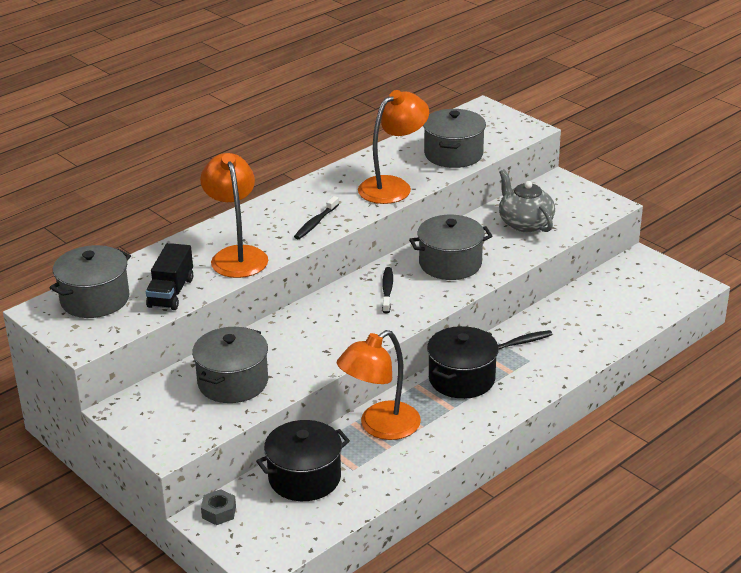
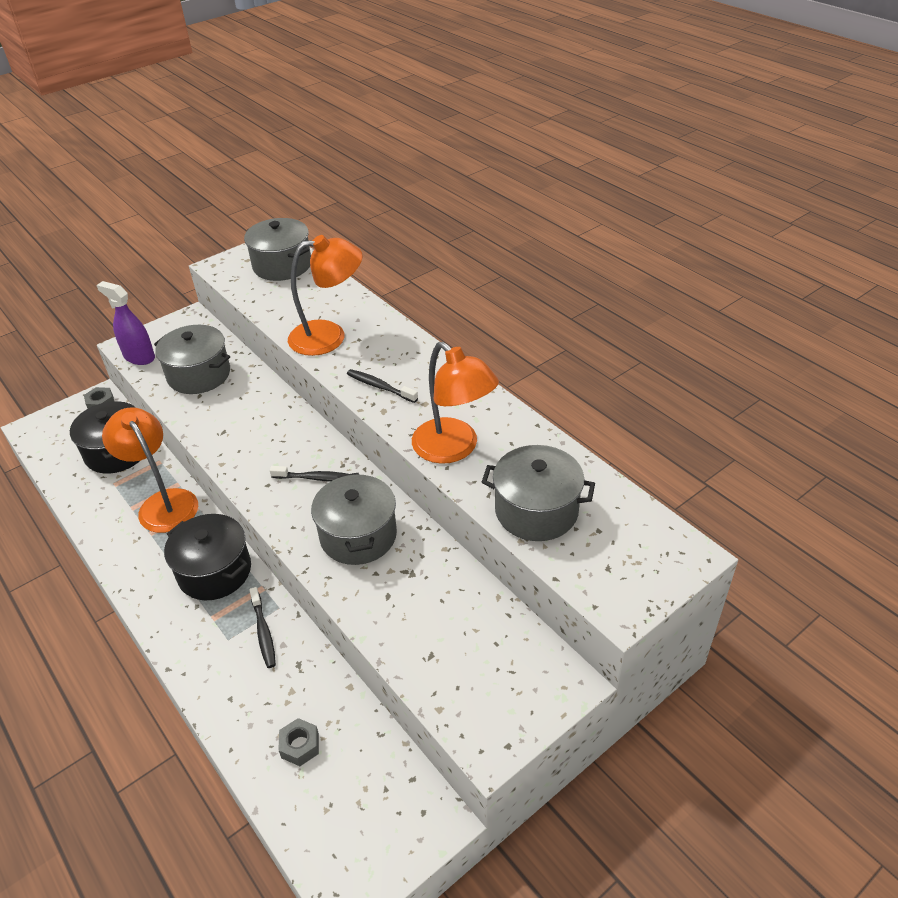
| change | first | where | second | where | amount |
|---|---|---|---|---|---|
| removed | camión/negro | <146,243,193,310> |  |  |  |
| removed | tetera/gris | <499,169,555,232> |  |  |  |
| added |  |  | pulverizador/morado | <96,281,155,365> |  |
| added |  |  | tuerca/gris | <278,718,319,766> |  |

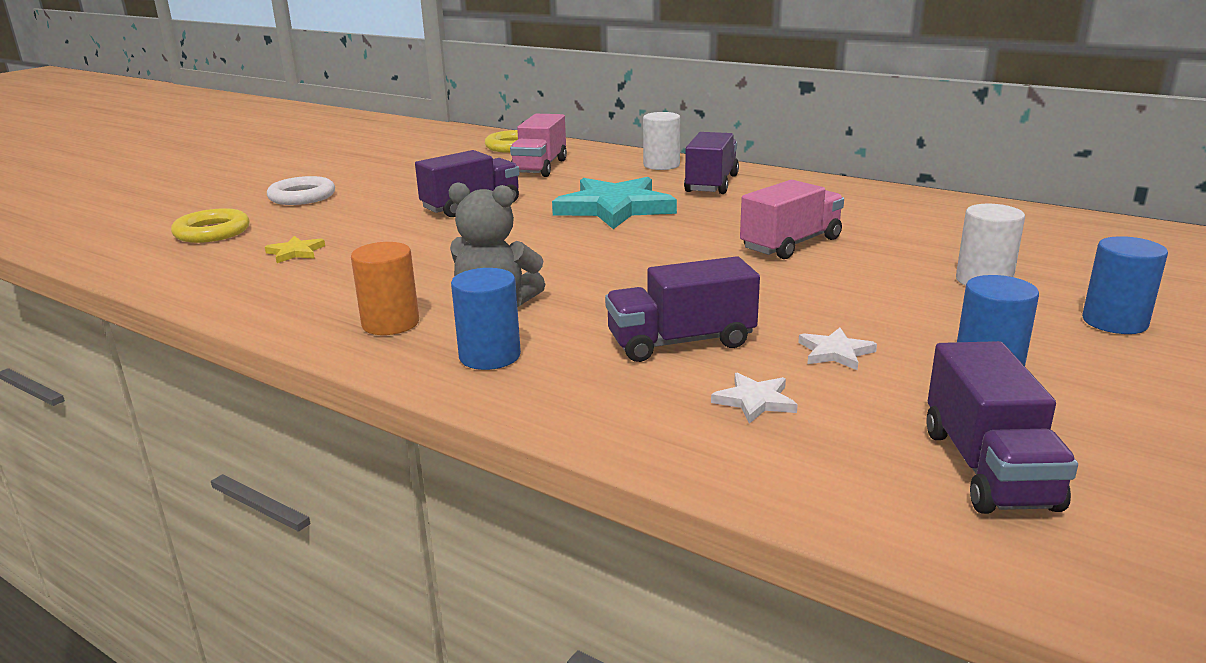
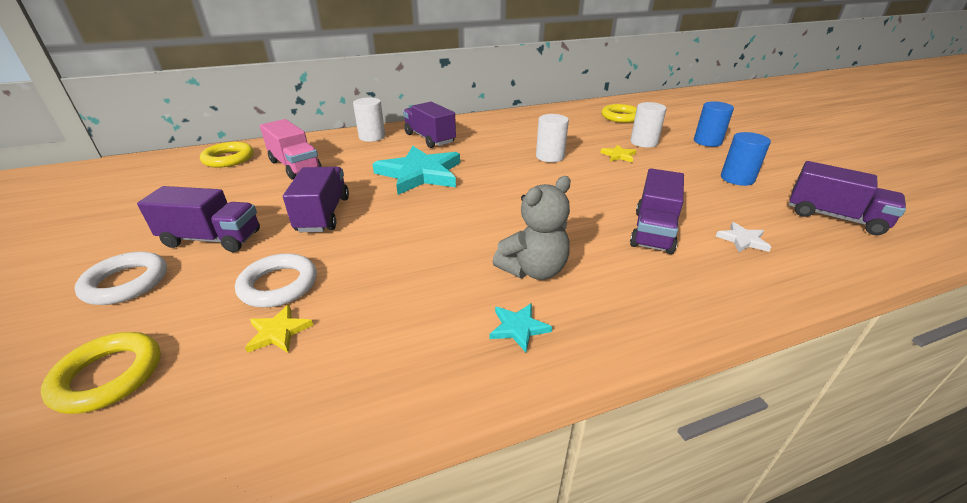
| change | first | where | second | where | amount |
|---|---|---|---|---|---|
| removed | cilindro/azul | <451,268,521,370> |  |  |  |
| removed | estrella/blanco | <798,328,877,371> |  |  |  |
| added |  |  | camión/morado | <137,186,260,252> |  |
| added |  |  | anillo/blanco | <235,253,317,308> |  |
| added |  |  | estrella/amarillo | <600,144,637,162> |  |
| added |  |  | anillo/amarillo | <601,104,637,123> |  |
| replaced | cilindro/naranja | <351,242,419,335> | estrella/turquesa | <490,303,552,352> |  |
| replaced | camión/rosa | <740,180,844,259> | cilindro/blanco | <536,114,569,162> |  |

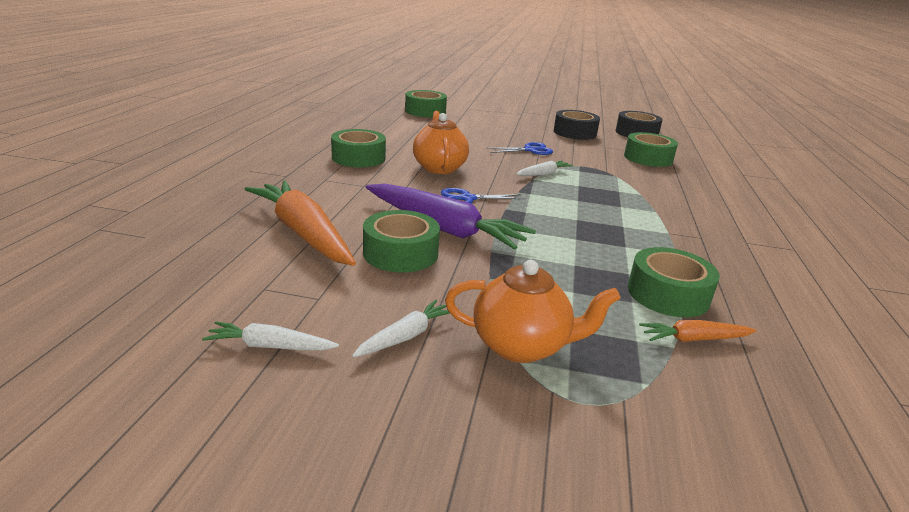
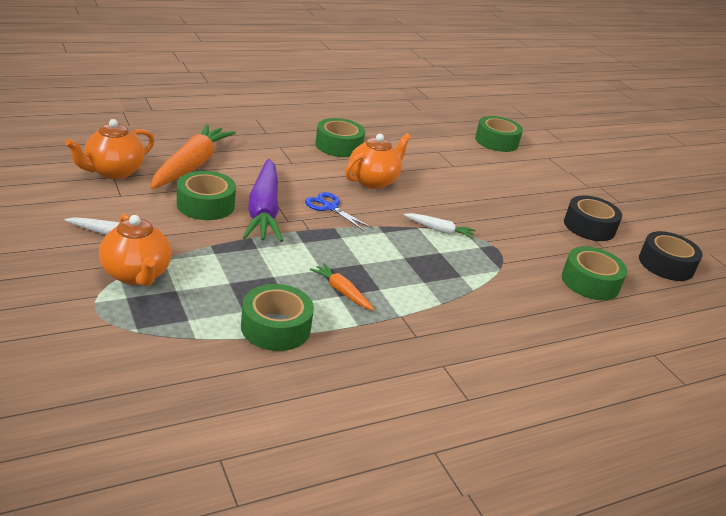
| change | first | where | second | where | amount |
|---|---|---|---|---|---|
| removed | zanahoria/blanco | <202,321,339,350> |  |  |  |
| removed | tijeras/azul | <486,142,553,155> |  |  |  |
| added |  |  | tetera/naranja | <65,119,154,179> |  |
| moved | zanahoria/naranja | <639,320,757,342> |  | <310,263,375,311> |  |

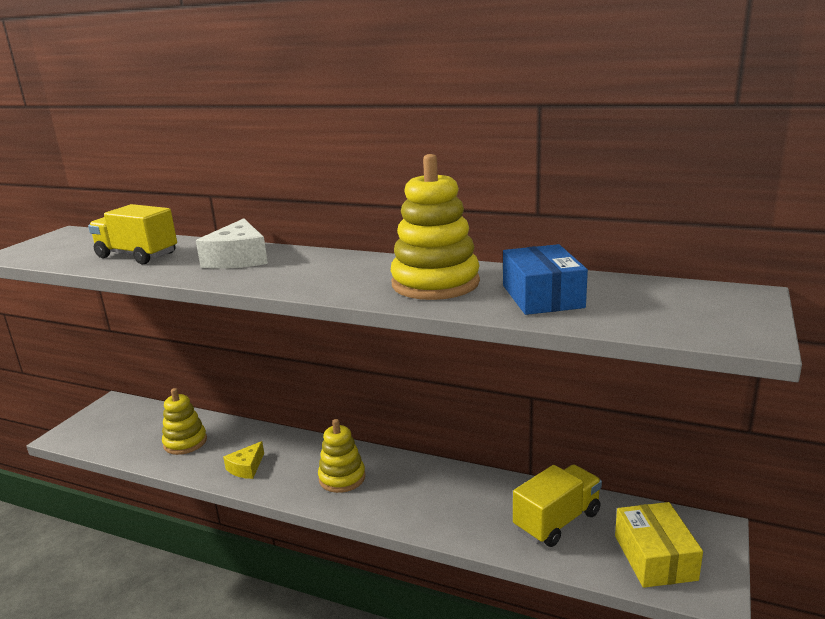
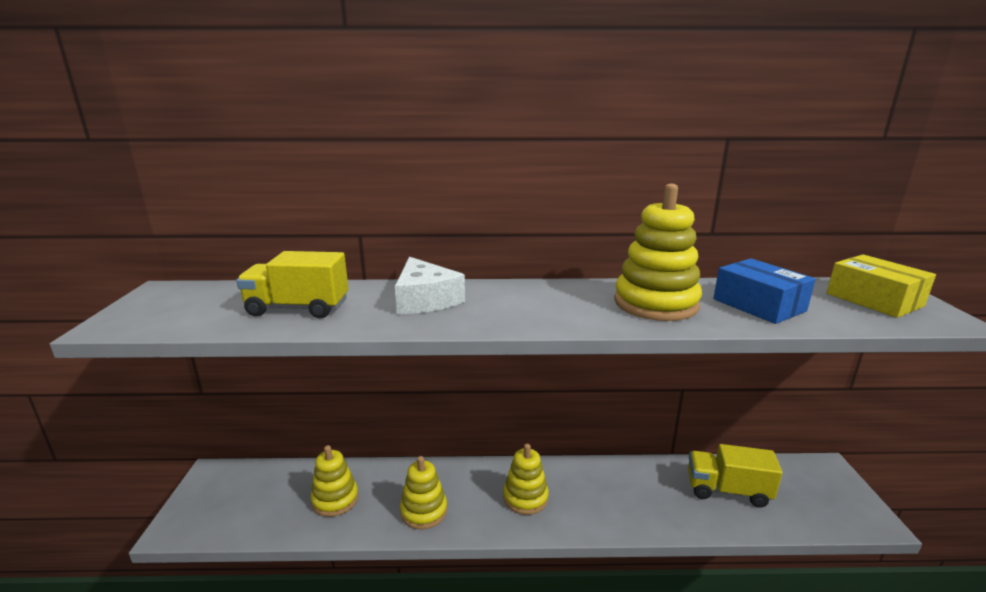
| change | first | where | second | where | amount |
|---|---|---|---|---|---|
| moved | caja/amarillo | <615,502,703,588> |  | <827,254,936,318> |  |
| replaced | queso/amarillo | <223,441,264,479> | juguete apilable/amarillo | <400,456,447,530> |  |
| turned | camión/amarillo | <513,465,602,547> |  | <688,444,783,507> | 105 degrees counterclockwise |

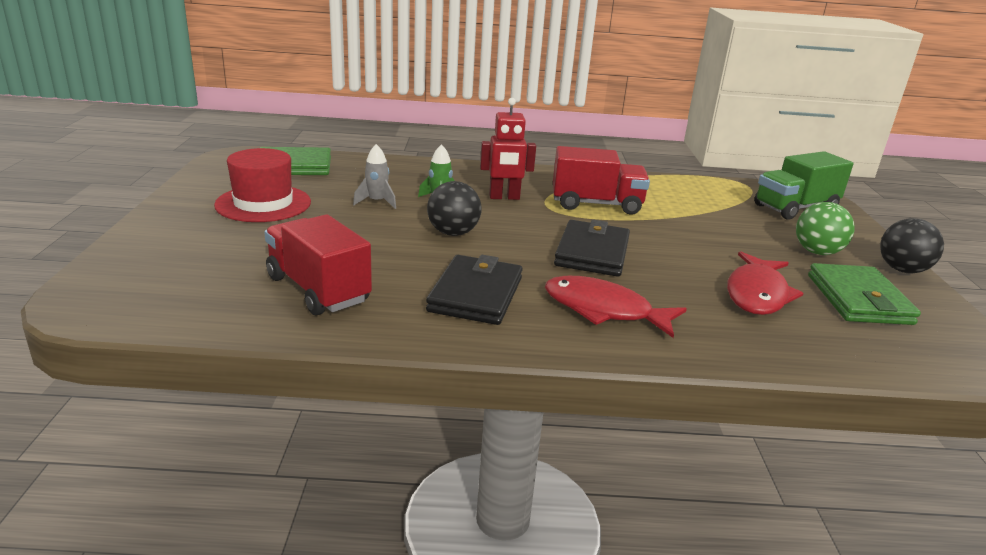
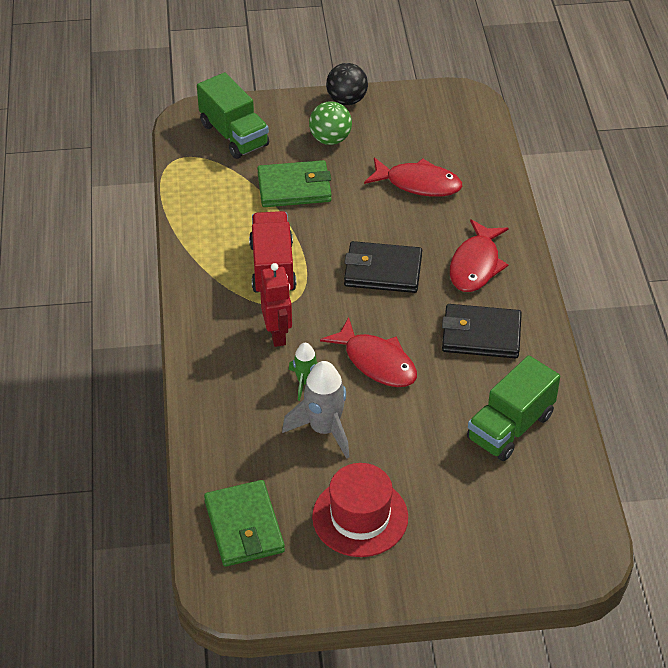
| change | first | where | second | where | amount |
|---|---|---|---|---|---|
| moved | cartera/verde | <808,263,921,325> |  | <257,160,332,207> |  |
| replaced | pelota/negro | <427,181,482,236> | pez/rojo | <320,317,417,387> |  |
| recoloured | camión/rojo | <264,214,372,316> | camión/verde | <467,355,560,461> |  |
| resized | cohete/gris | <353,144,396,209> |  | <282,361,349,459> | x1.70 |

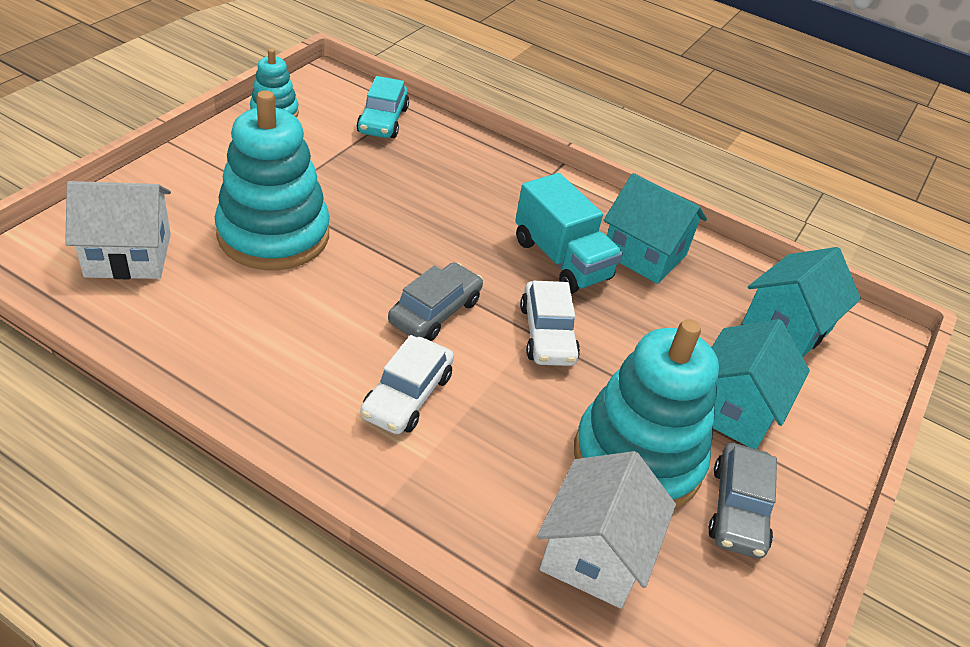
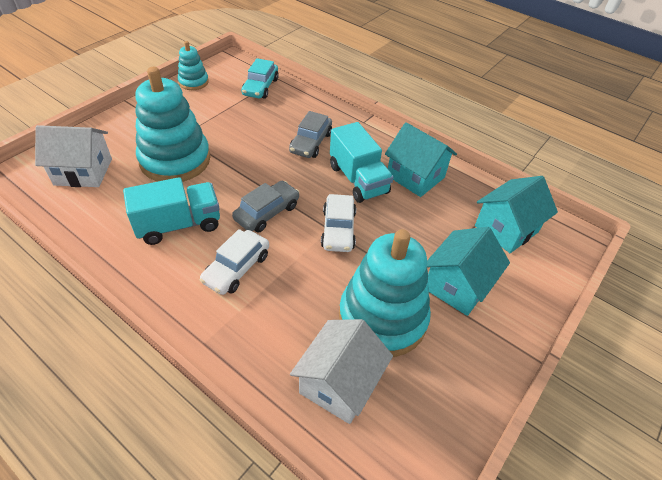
| change | first | where | second | where | amount |
|---|---|---|---|---|---|
| added |  |  | camión/turquesa | <123,177,220,245> |  |
| moved | coche/gris | <708,443,777,559> |  | <289,111,332,158> |  |

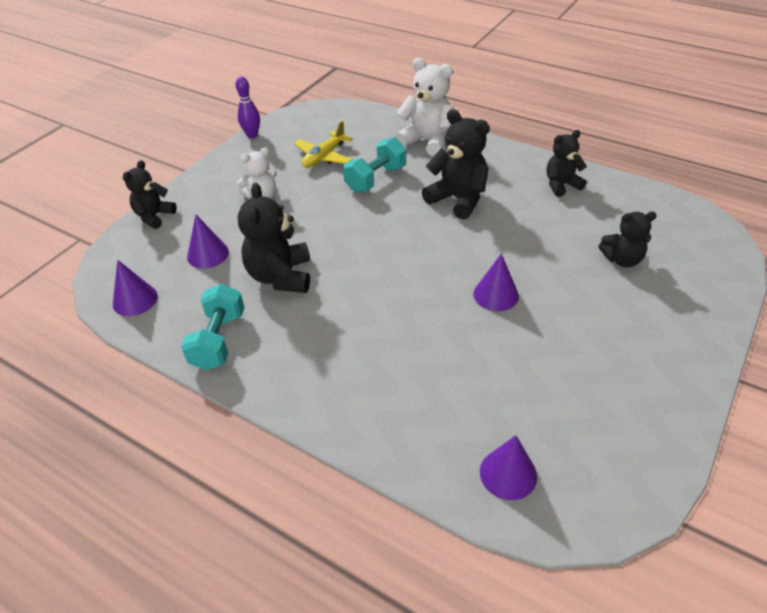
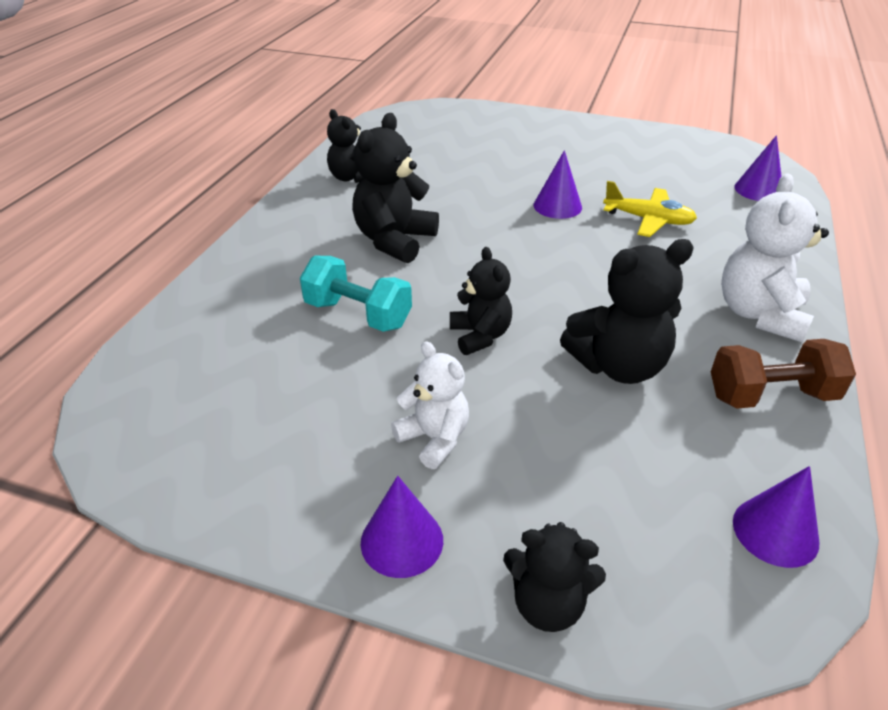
| change | first | where | second | where | amount |
|---|---|---|---|---|---|
| removed | bolo/morado | <235,77,260,138> |  |  |  |
| moved | cono/morado | <187,215,229,269> |  | <361,476,443,578> |  |
| moved | avión/amarillo | <294,121,353,168> |  | <603,181,697,237> |  |
| moved | osito/blanco | <395,58,454,157> |  | <721,173,829,343> |  |
| moved | osito/negro | <599,211,657,268> |  | <450,247,512,355> |  |
| recoloured | mancuerna/turquesa | <181,284,245,370> | mancuerna/marrón | <711,339,856,409> |  |

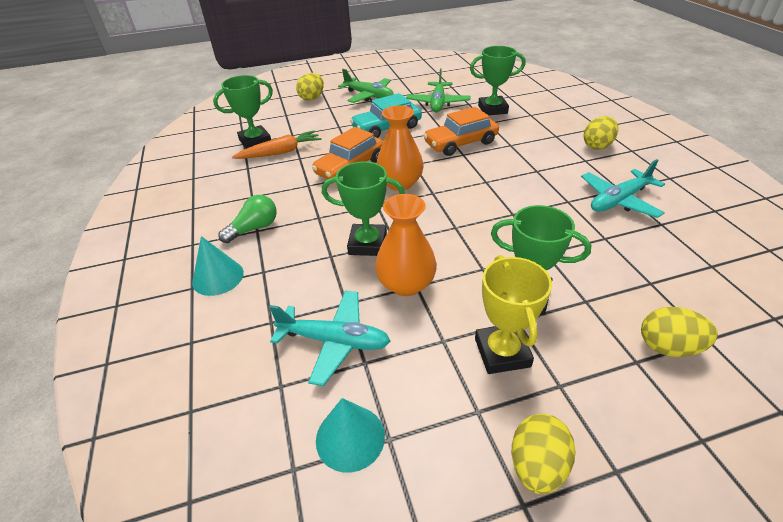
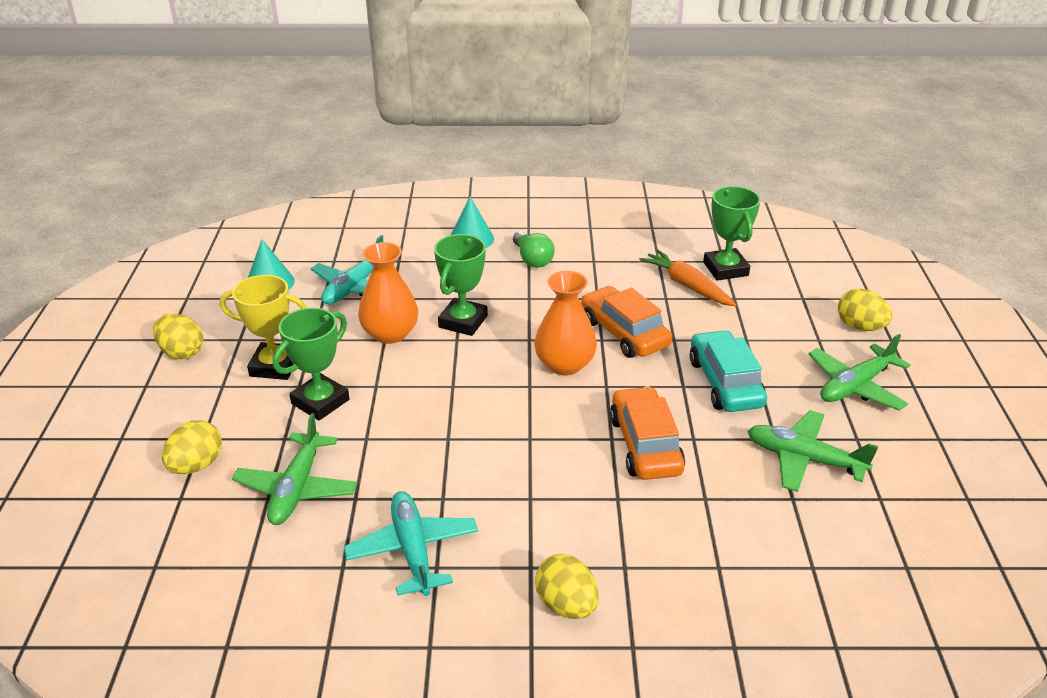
| change | first | where | second | where | amount |
|---|---|---|---|---|---|
| removed | trofeo/verde | <470,46,526,115> |  |  |  |
| added |  |  | avión/verde | <232,413,357,525> |  |
| turned | zanahoria/naranja | <232,130,322,159> |  | <639,250,736,306> | 150 degrees clockwise |

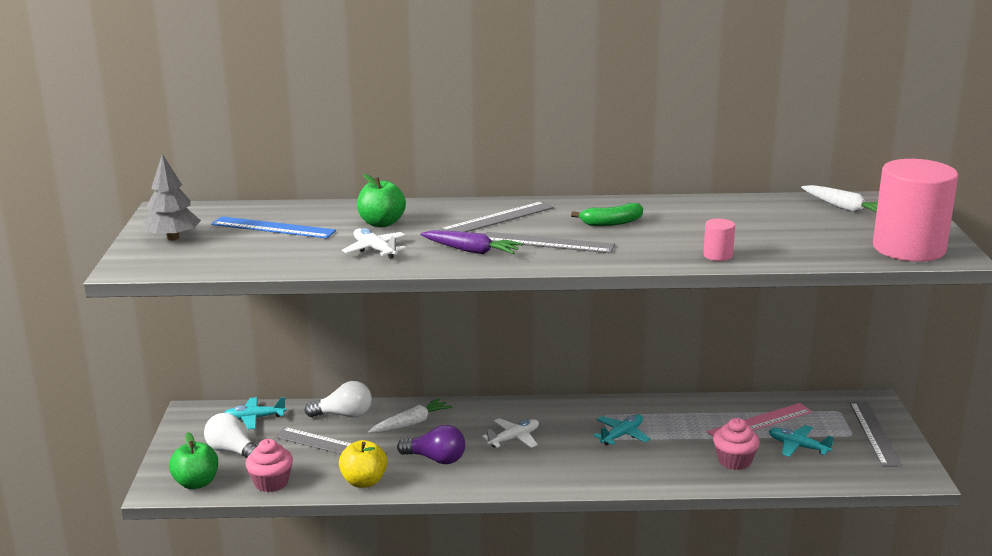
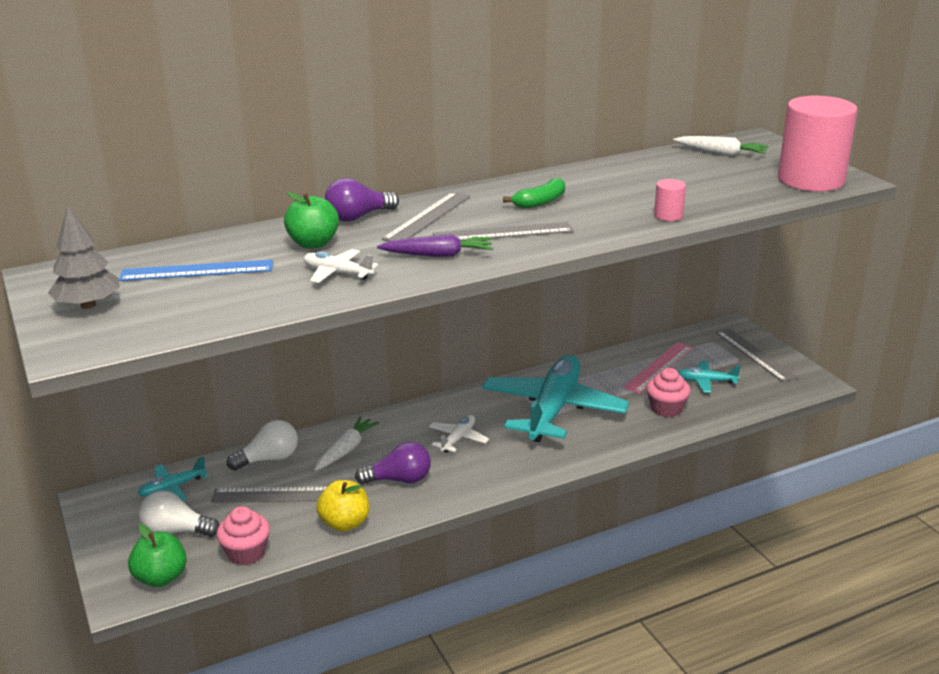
| change | first | where | second | where | amount |
|---|---|---|---|---|---|
| added |  |  | bombilla/morado | <325,178,399,222> |  |
| resized | avión/turquesa | <593,414,650,445> |  | <482,355,629,442> | x2.38 |

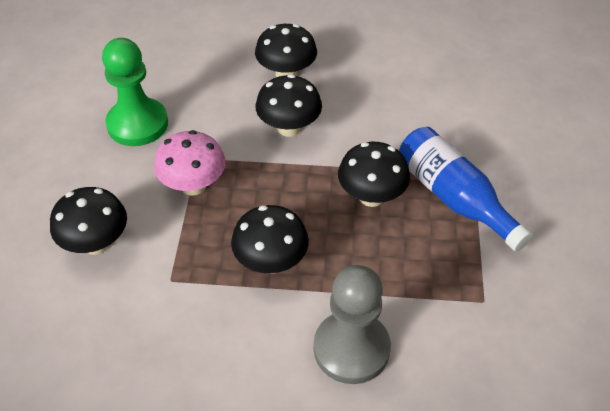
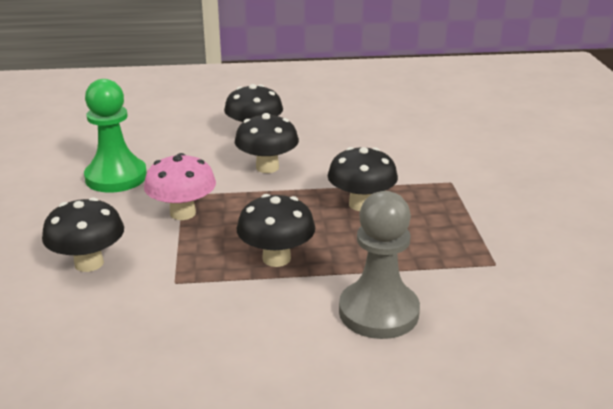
| change | first | where | second | where | amount |
|---|---|---|---|---|---|
| removed | botella/azul | <399,127,533,252> |  |  |  |

